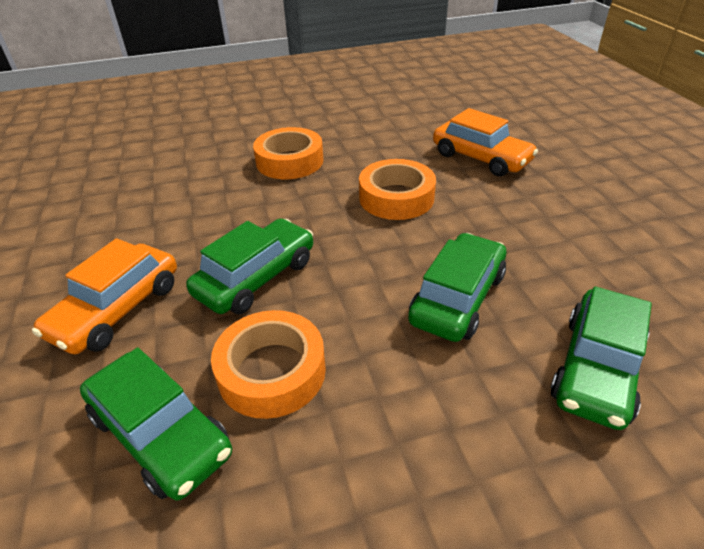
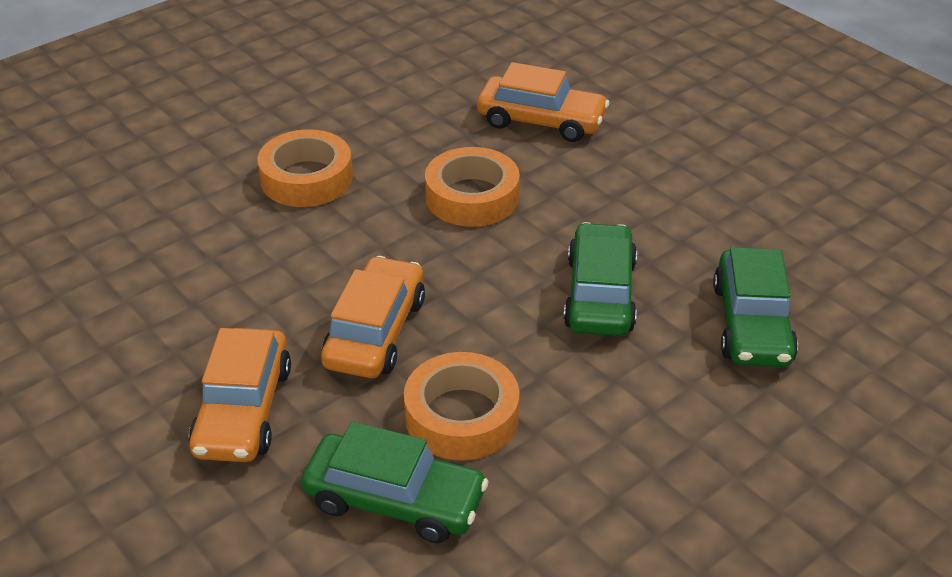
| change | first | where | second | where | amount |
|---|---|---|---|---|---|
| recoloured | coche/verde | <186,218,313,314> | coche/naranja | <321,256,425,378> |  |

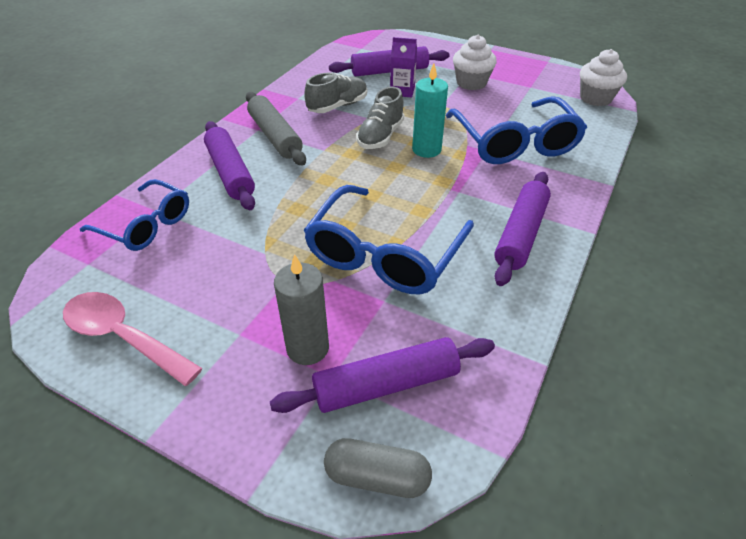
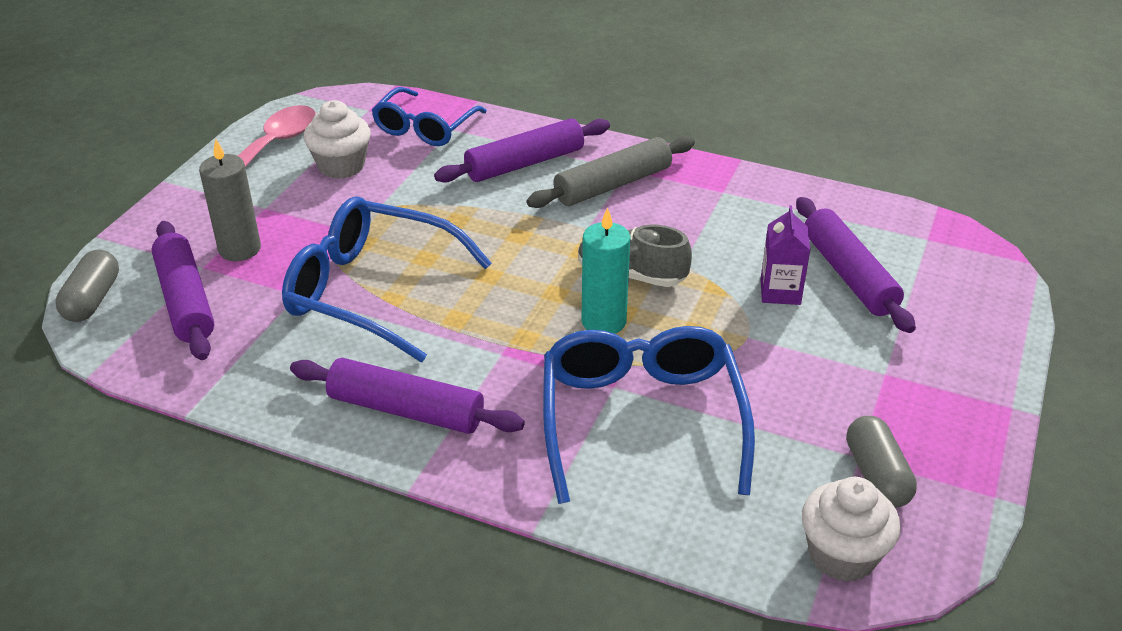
| change | first | where | second | where | amount |
|---|---|---|---|---|---|
| removed | zapato/gris | <304,73,367,113> |  |  |  |
| added |  |  | cápsula/gris | <847,416,917,508> |  |
| moved | magdalena/blanco | <453,35,497,90> |  | <304,100,371,179> |  |
| turned | gafas/azul | <446,96,587,164> |  | <543,326,755,504> | 105 degrees clockwise |

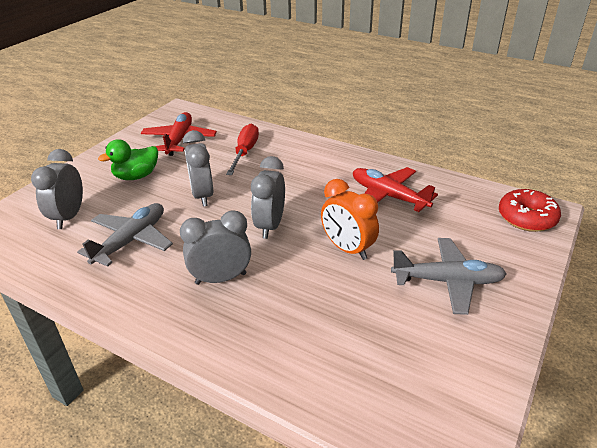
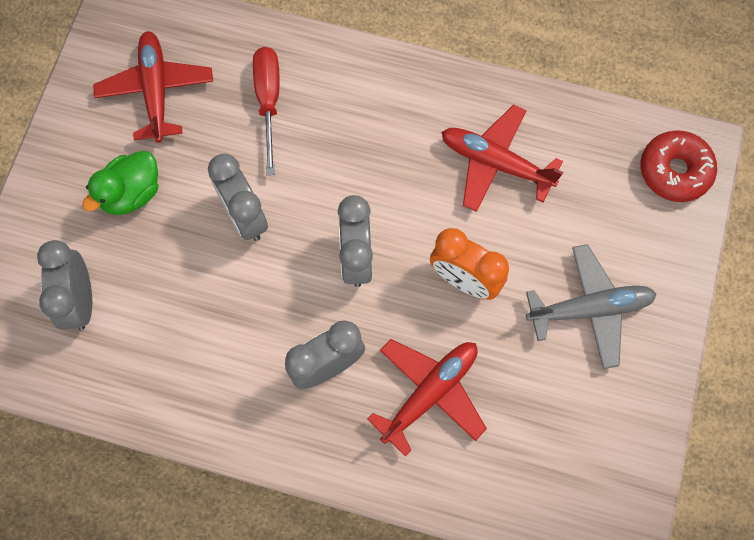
| change | first | where | second | where | amount |
|---|---|---|---|---|---|
| removed | avión/gris | <77,203,173,267> |  |  |  |
| added |  |  | avión/rojo | <367,339,487,456> |  |

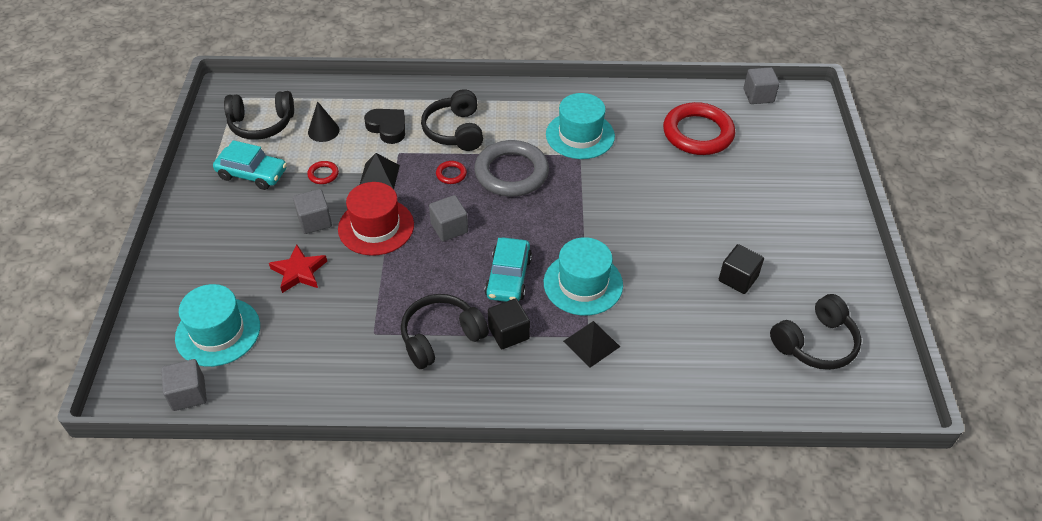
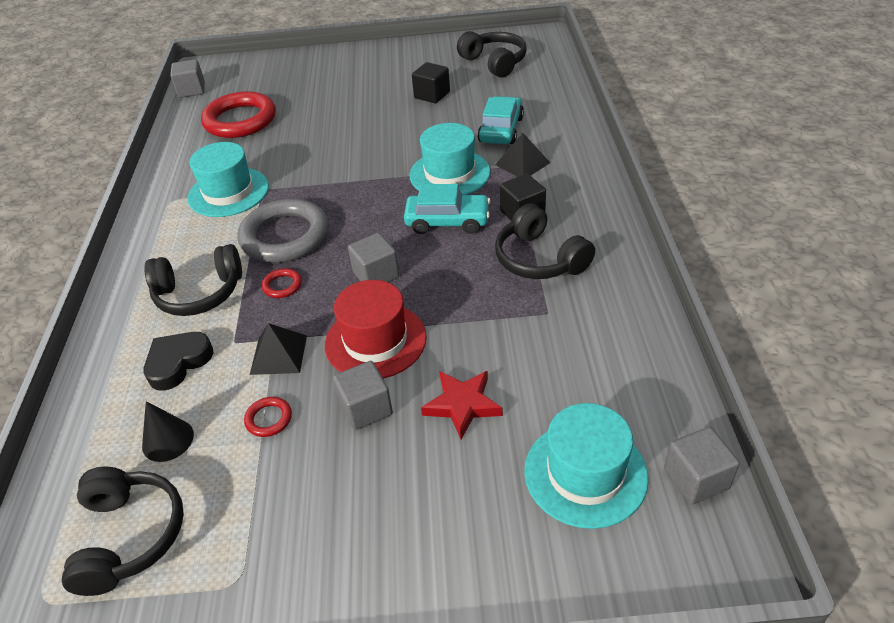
| change | first | where | second | where | amount |
|---|---|---|---|---|---|
| moved | coche/turquesa | <213,140,287,190> |  | <478,96,524,144> |  |

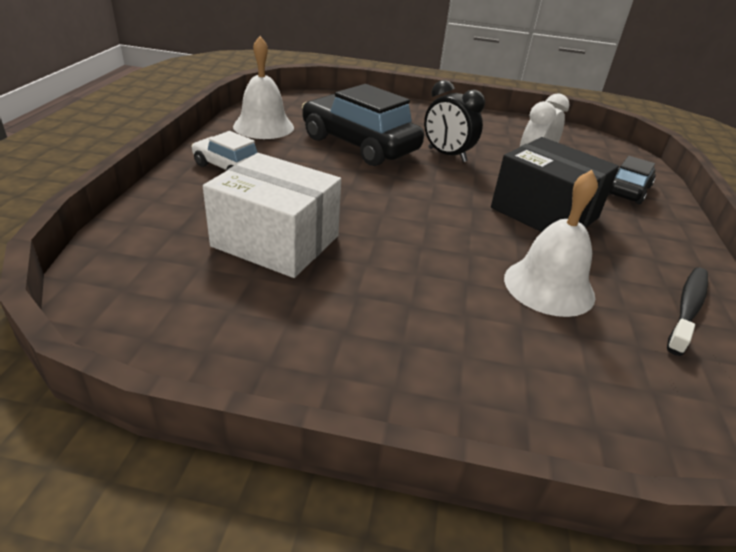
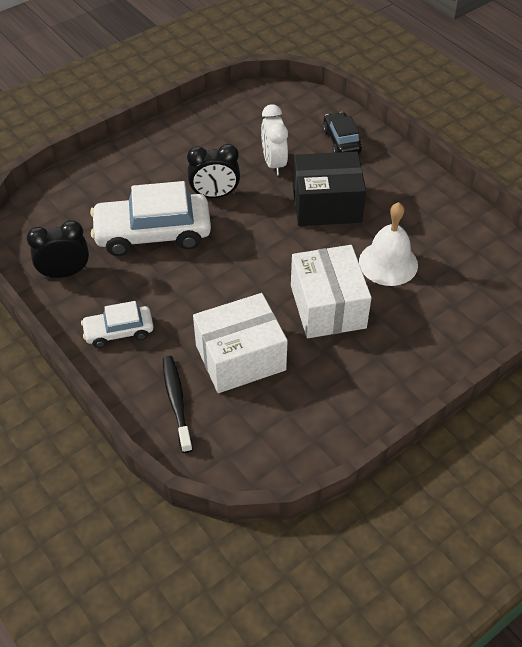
| change | first | where | second | where | amount |
|---|---|---|---|---|---|
| added |  |  | caja/blanco | <291,245,372,338> |  |
| moved | cepillo de dientes/negro | <667,267,708,356> |  | <163,356,193,453> |  |
| replaced | campana/blanco | <233,36,294,139> | despertador/negro | <27,220,89,279> |  |
| recoloured | coche/negro | <302,84,424,166> | coche/blanco | <90,181,211,256> |  |

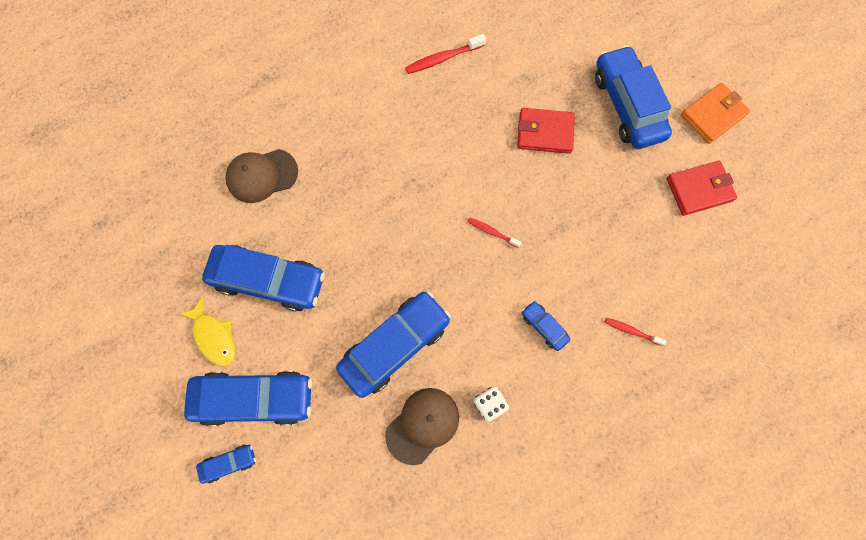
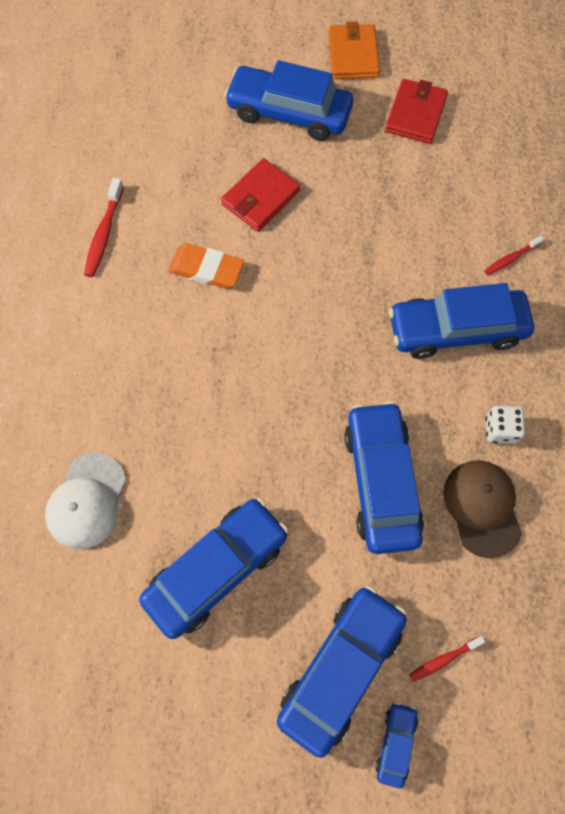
| change | first | where | second | where | amount |
|---|---|---|---|---|---|
| removed | pez/amarillo | <179,297,235,367> |  |  |  |
| added |  |  | goma de borrar/naranja | <168,243,244,289> |  |
| moved | cepillo de dientes/rojo | <467,217,522,248> |  | <409,636,485,682> |  |
| recoloured | gorra/marrón | <225,149,298,203> | gorra/blanco | <45,453,126,549> |  |
| resized | coche/azul | <522,301,570,351> |  | <389,283,534,359> | x2.19 |

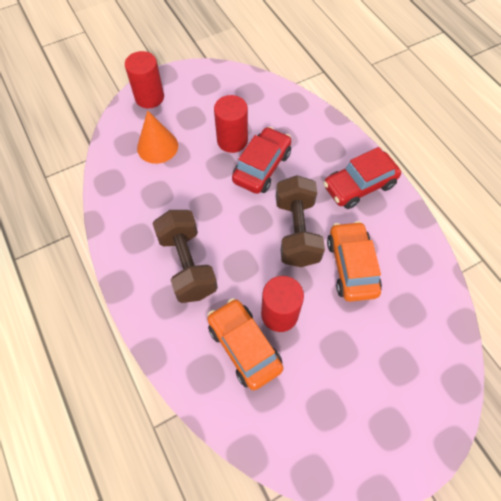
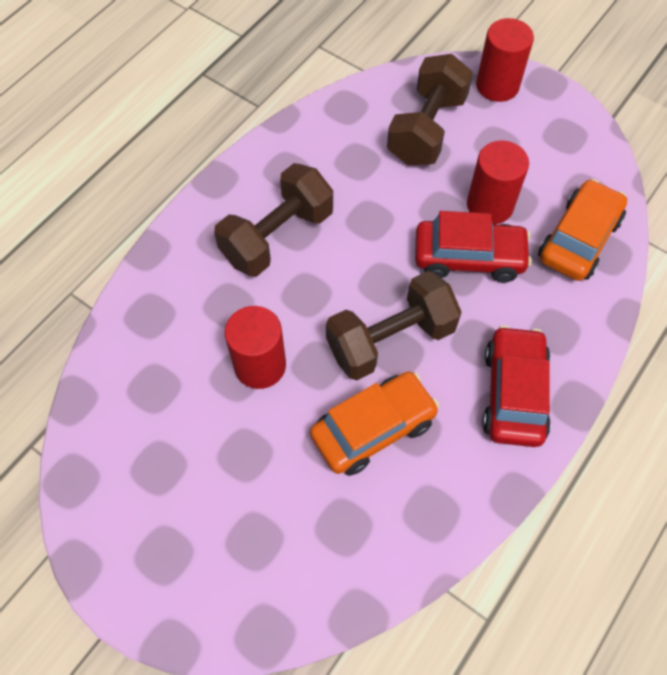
| change | first | where | second | where | amount |
|---|---|---|---|---|---|
| moved | coche/naranja | <207,298,283,390> |  | <538,179,627,281> |  |
| replaced | cono/naranja | <137,110,178,164> | mancuerna/marrón | <387,54,473,165> |  |
| turned | coche/rojo | <323,147,401,209> |  | <482,325,551,447> | 60 degrees clockwise |

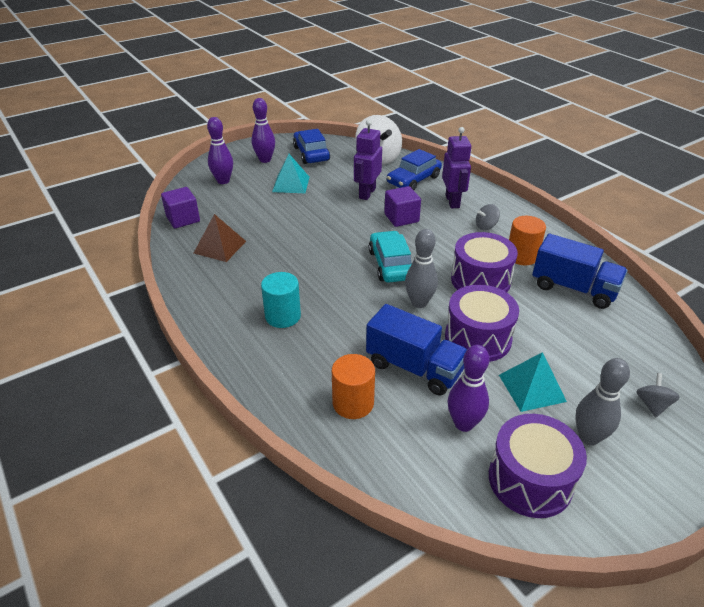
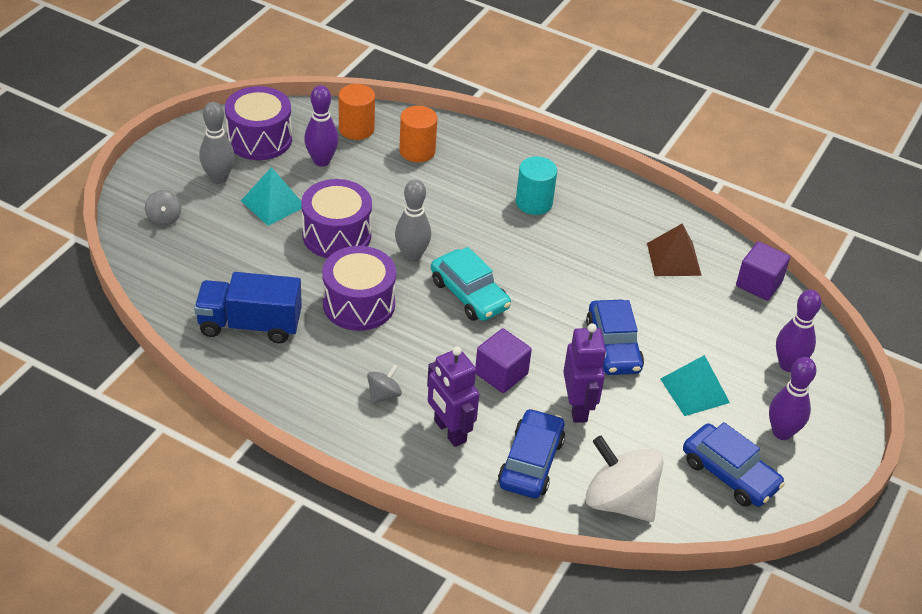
| change | first | where | second | where | amount |
|---|---|---|---|---|---|
| removed | camión/azul | <366,304,467,395> |  |  |  |
| added |  |  | coche/azul | <586,300,644,375> |  |
| moved | cilindro/naranja | <509,216,546,265> |  | <339,84,375,140> |  |

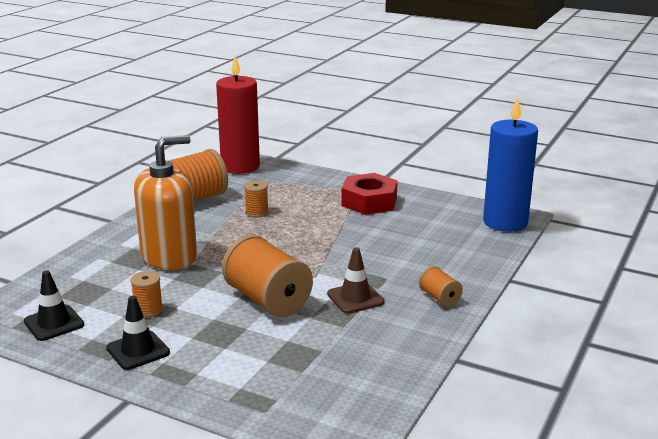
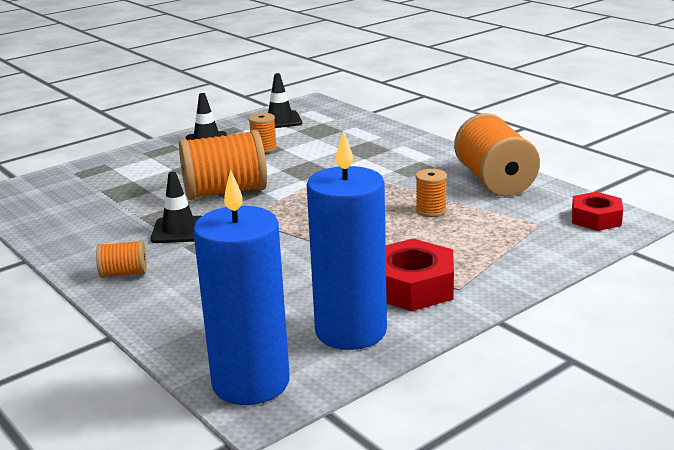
| change | first | where | second | where | amount |
|---|---|---|---|---|---|
| removed | dispensador de jabón/naranja | <134,135,197,270> |  |  |  |
| added |  |  | vela/azul | <307,131,387,350> |  |
| replaced | vela/rojo | <216,56,260,174> | tuerca/rojo | <572,192,623,231> |  |
| recoloured | cono de tráfico/marrón | <327,247,384,314> | cono de tráfico/negro | <150,171,201,243> |  |

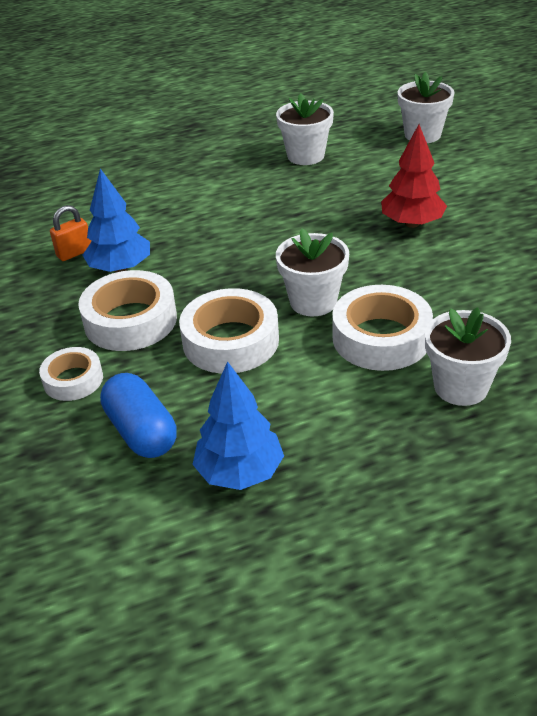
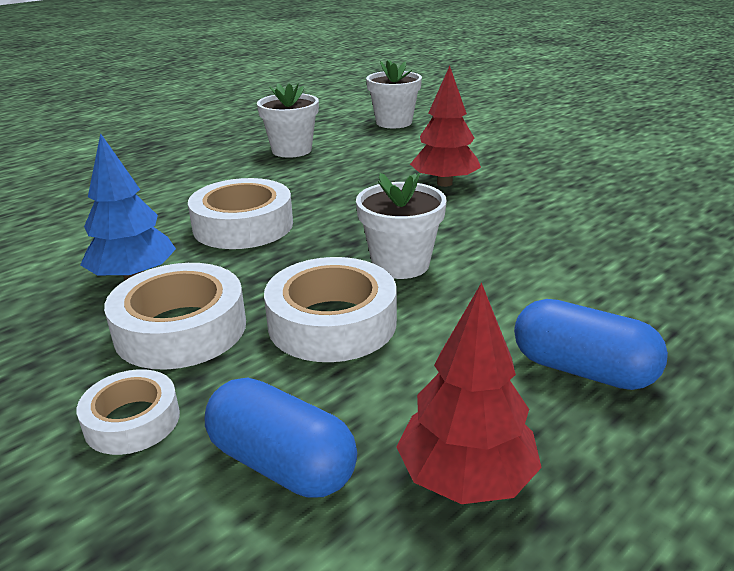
| change | first | where | second | where | amount |
|---|---|---|---|---|---|
| removed | candado/naranja | <50,205,91,261> |  |  |  |
| removed | maceta/blanco | <425,307,511,406> |  |  |  |
| added |  |  | cápsula/azul | <514,299,668,390> |  |
| moved | cinta adhesiva/blanco | <332,285,433,371> |  | <188,178,293,249> |  |
| recoloured | árbol/azul | <192,361,284,490> | árbol/rojo | <396,282,542,504> |  |

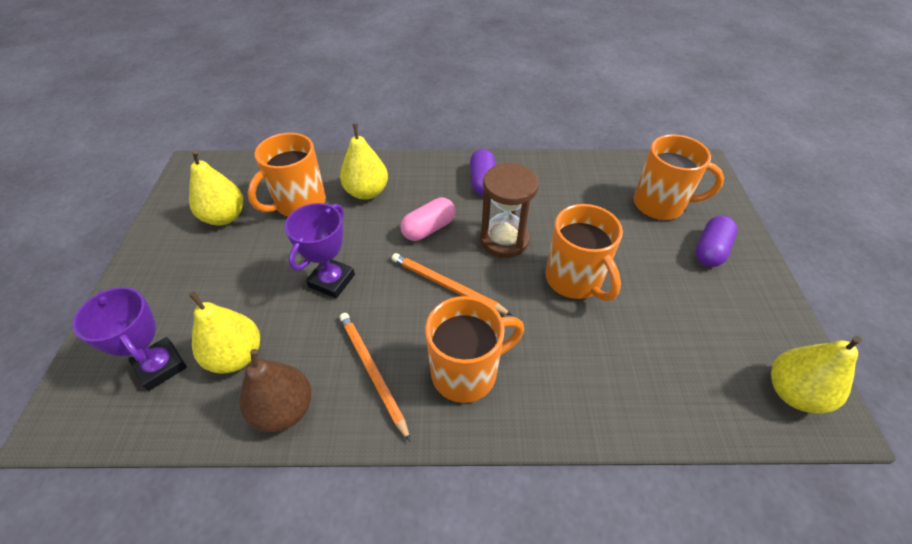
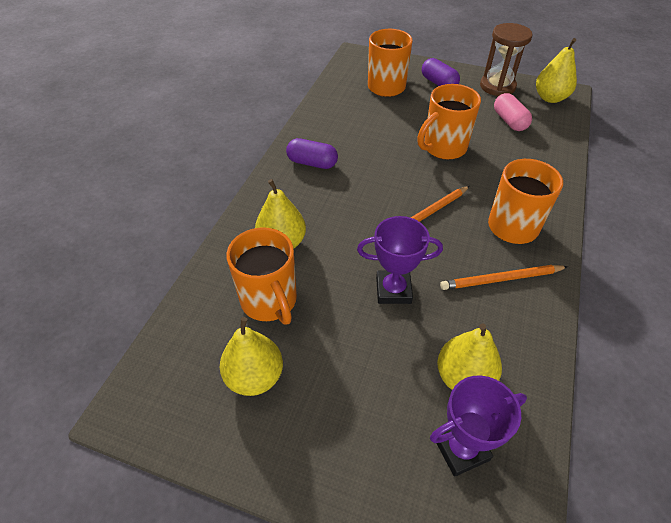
| change | first | where | second | where | amount |
|---|---|---|---|---|---|
| removed | pera/marrón | <240,349,311,432> |  |  |  |
| moved | cápsula/rosa | <400,197,456,241> |  | <494,93,532,131> |  |
| moved | reloj de arena/marrón | <480,163,539,258> |  | <480,23,533,96> |  |
| turned | trofeo/morado | <285,203,355,298> |  | <357,216,443,304> | 45 degrees counterclockwise |
| turned | taza/naranja | <546,204,623,301> |  | <417,84,481,160> | 150 degrees clockwise |

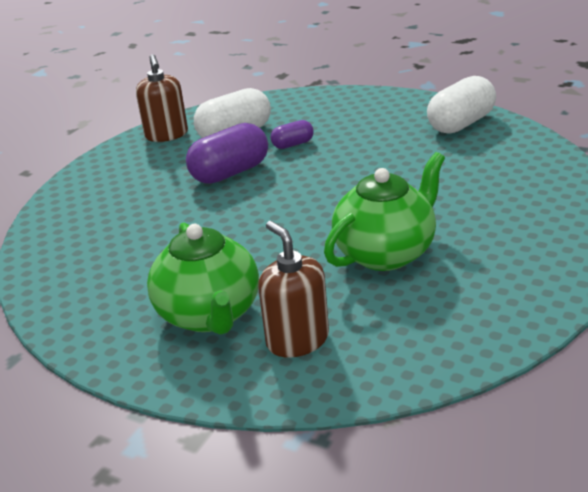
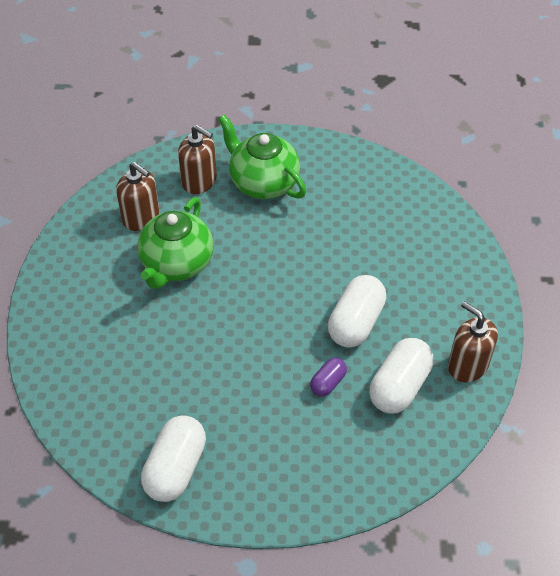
| change | first | where | second | where | amount |
|---|---|---|---|---|---|
| added |  |  | dispensador de jabón/marrón | <116,162,159,231> |  |
| recoloured | cápsula/morado | <186,123,268,184> | cápsula/blanco | <328,275,386,348> |  |

